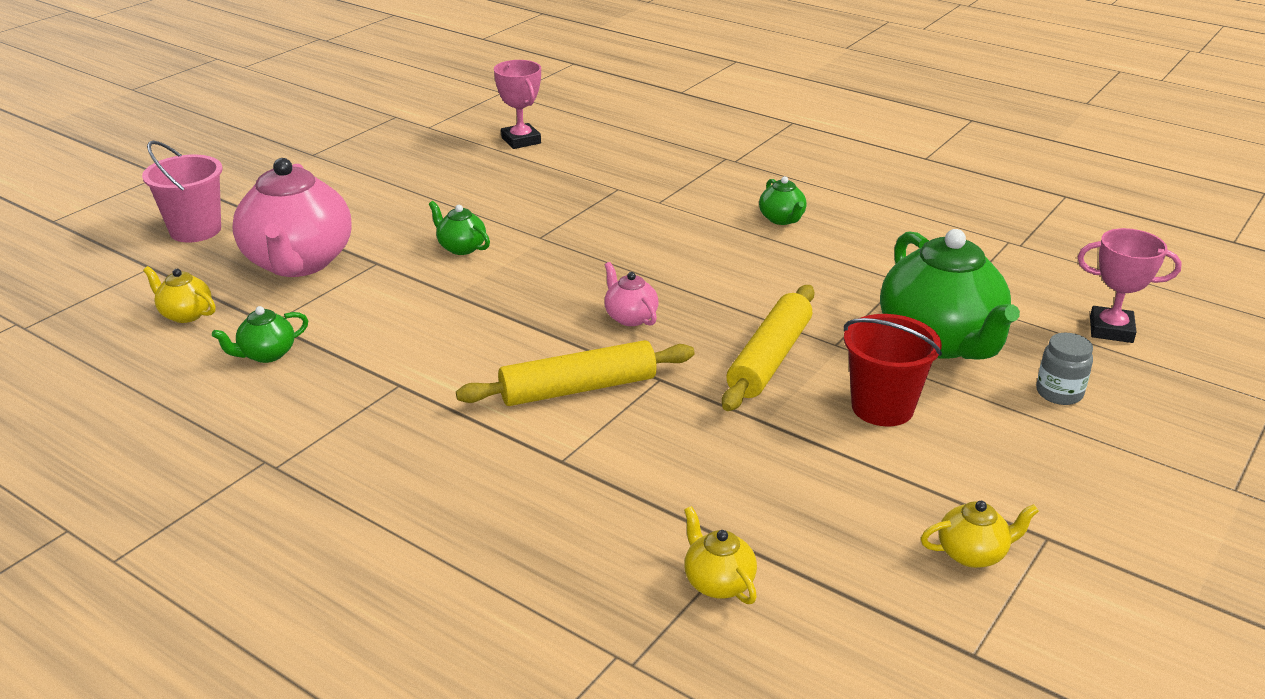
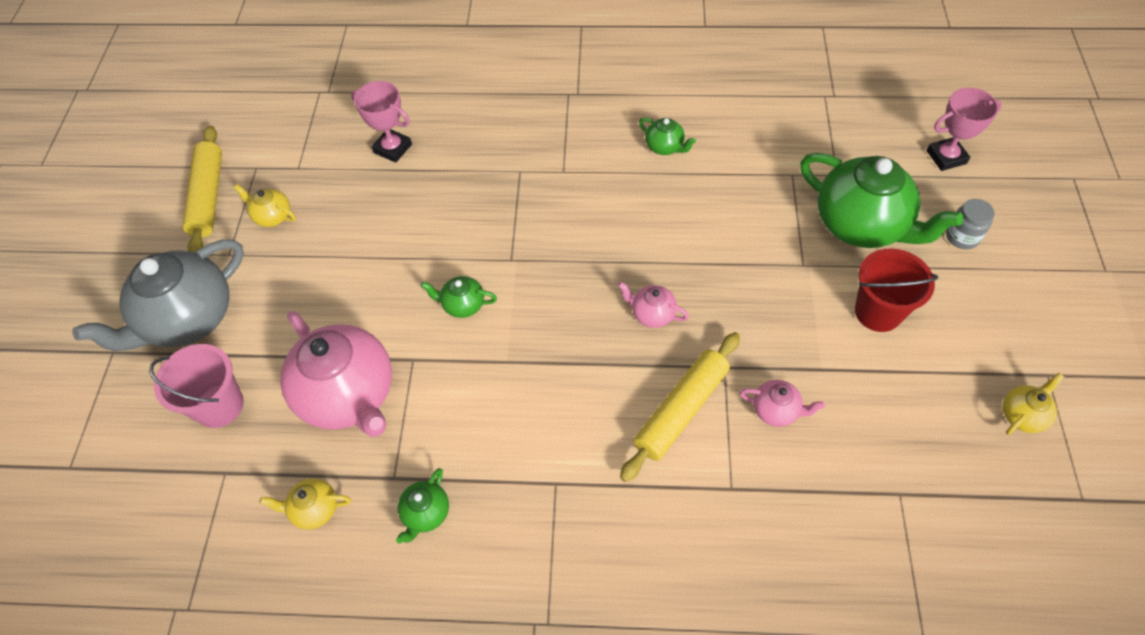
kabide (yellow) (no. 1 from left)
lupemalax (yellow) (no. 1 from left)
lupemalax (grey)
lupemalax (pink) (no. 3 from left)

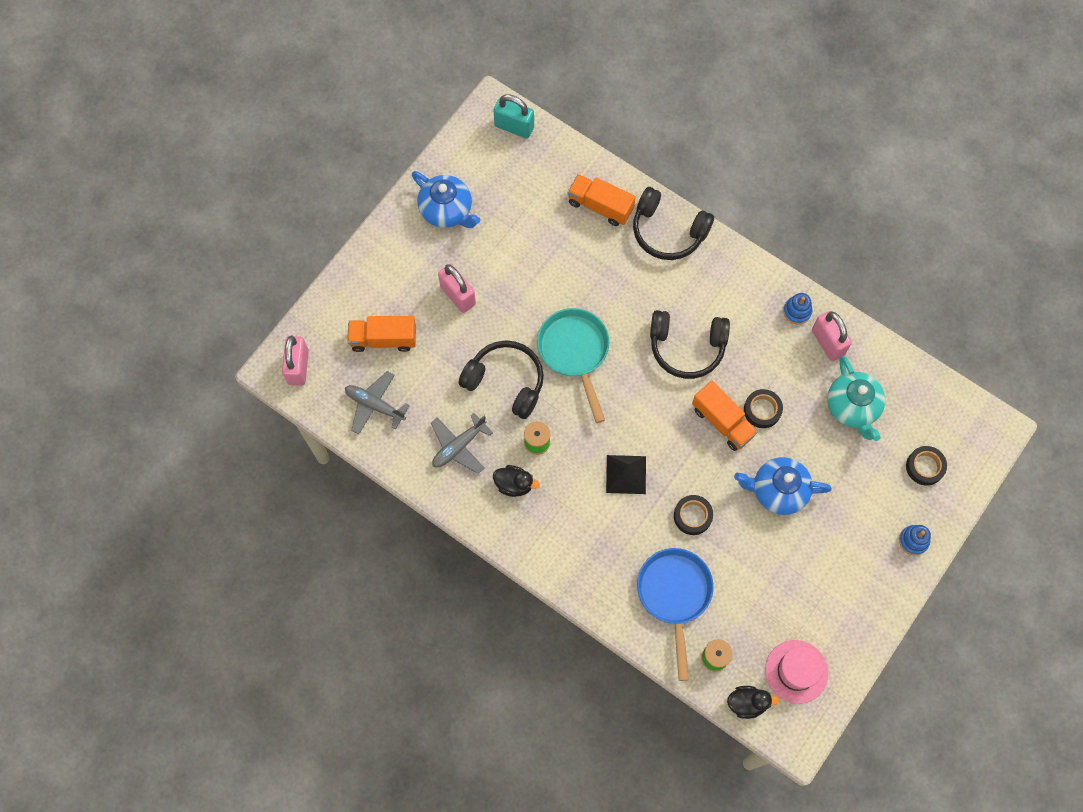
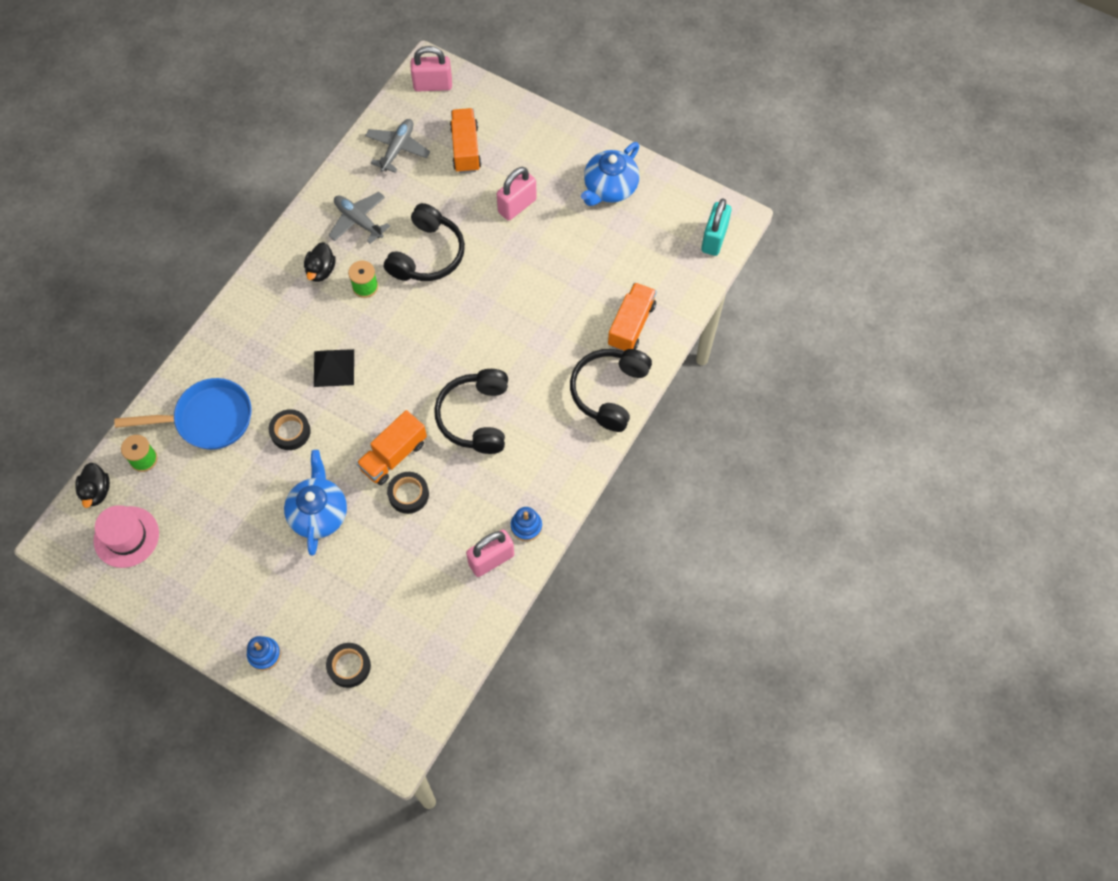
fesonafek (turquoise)
lupemalax (turquoise)

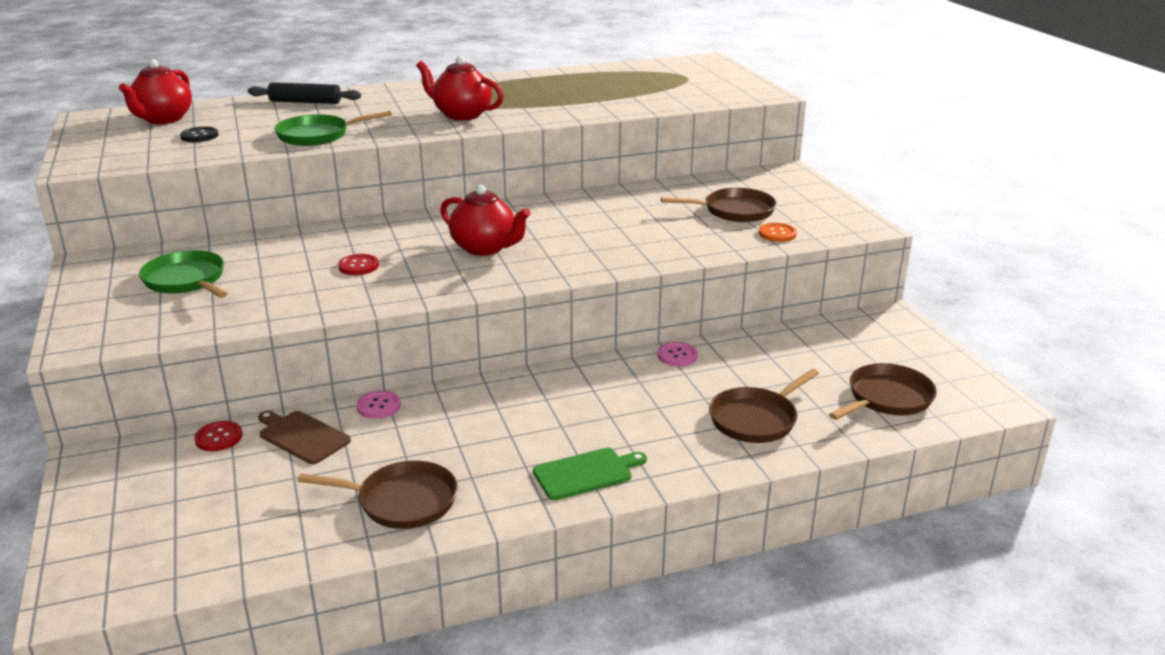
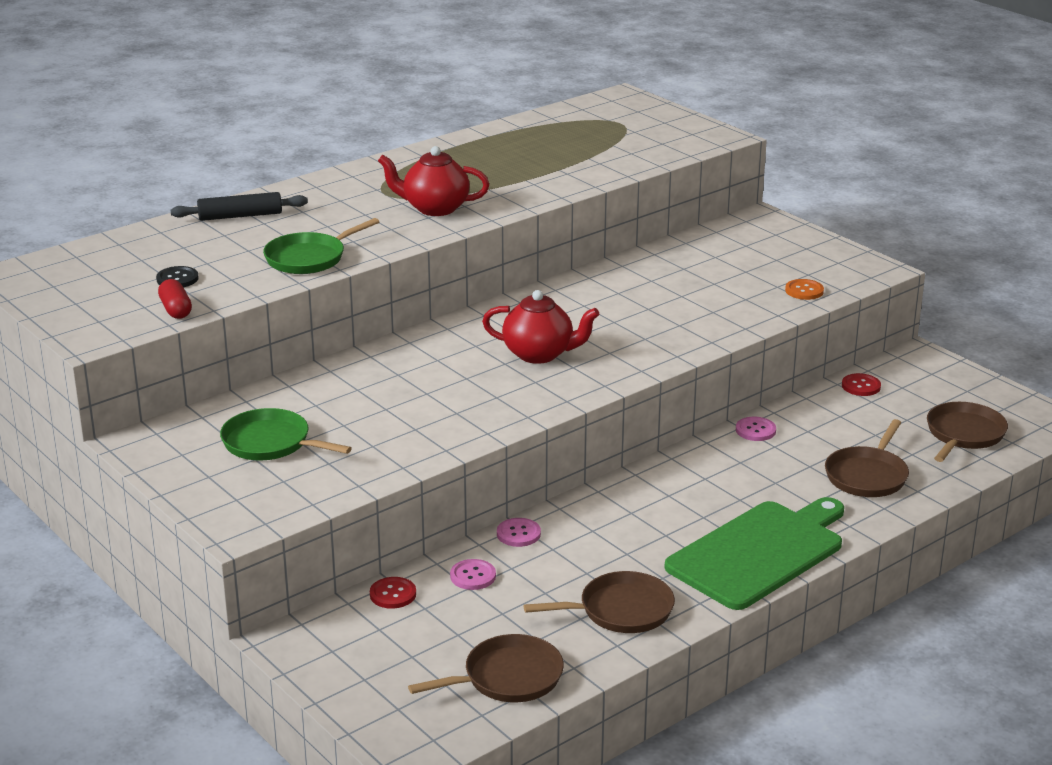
lupemalax (red) (no. 1 from left in the first image)
fesonafek (brown) (no. 1 from left)
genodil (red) (no. 2 from left)
genodil (pink) (no. 1 from left)
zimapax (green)
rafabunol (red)

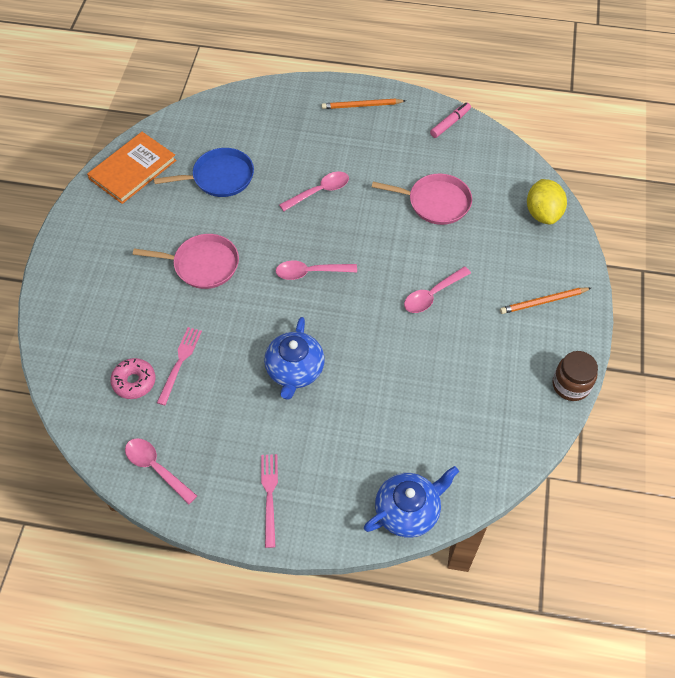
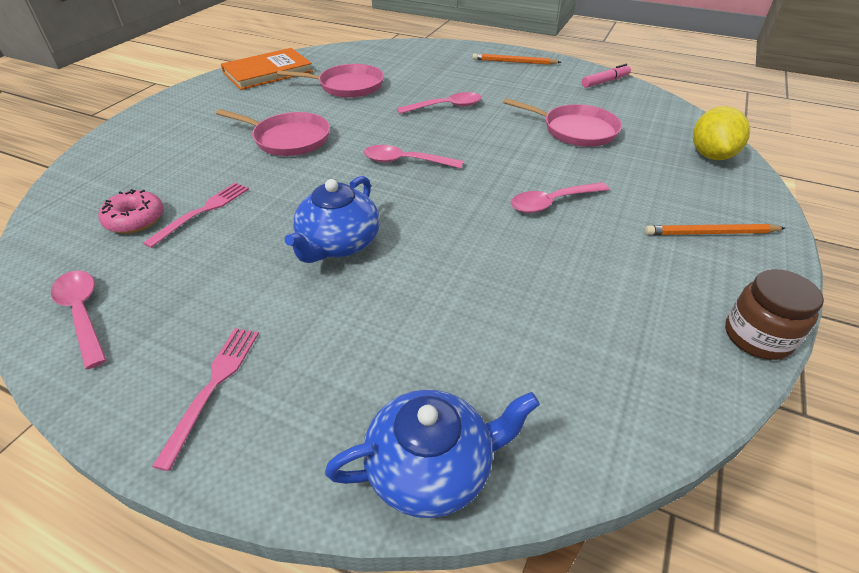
fesonafek (pink) (no. 2 from left)

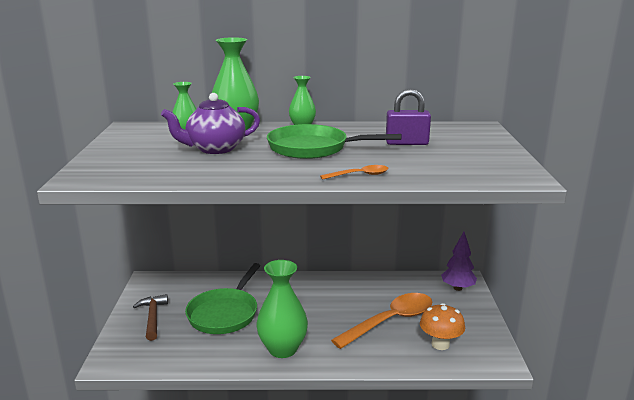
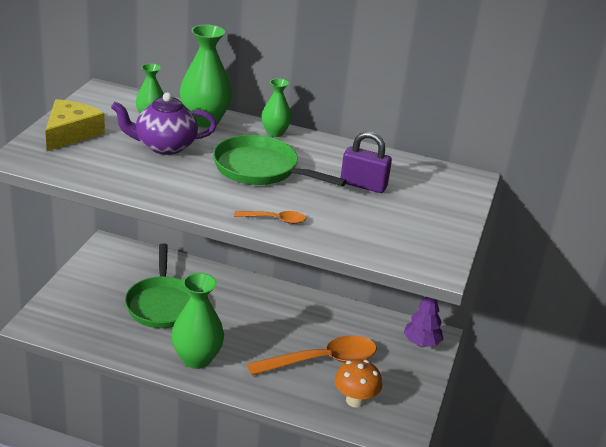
fesonafek (green) (no. 1 from left)
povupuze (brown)
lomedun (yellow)

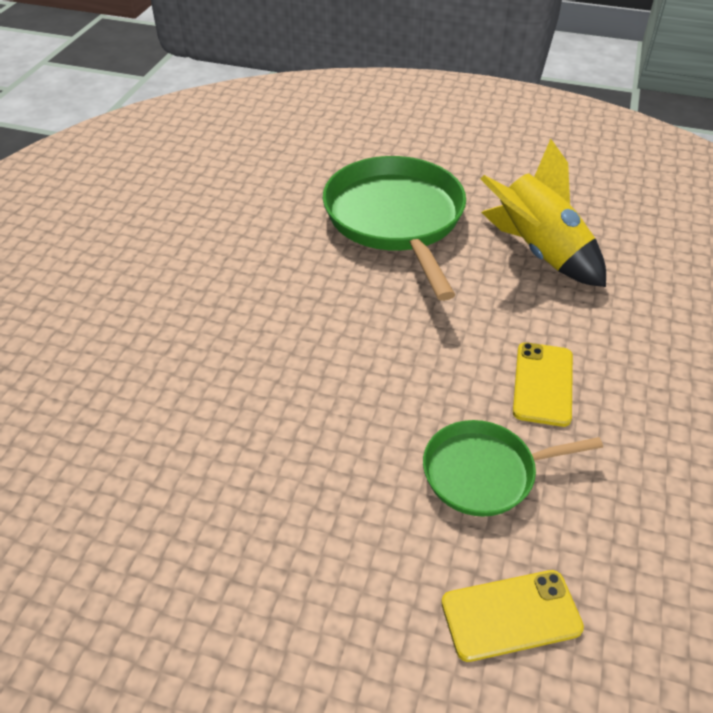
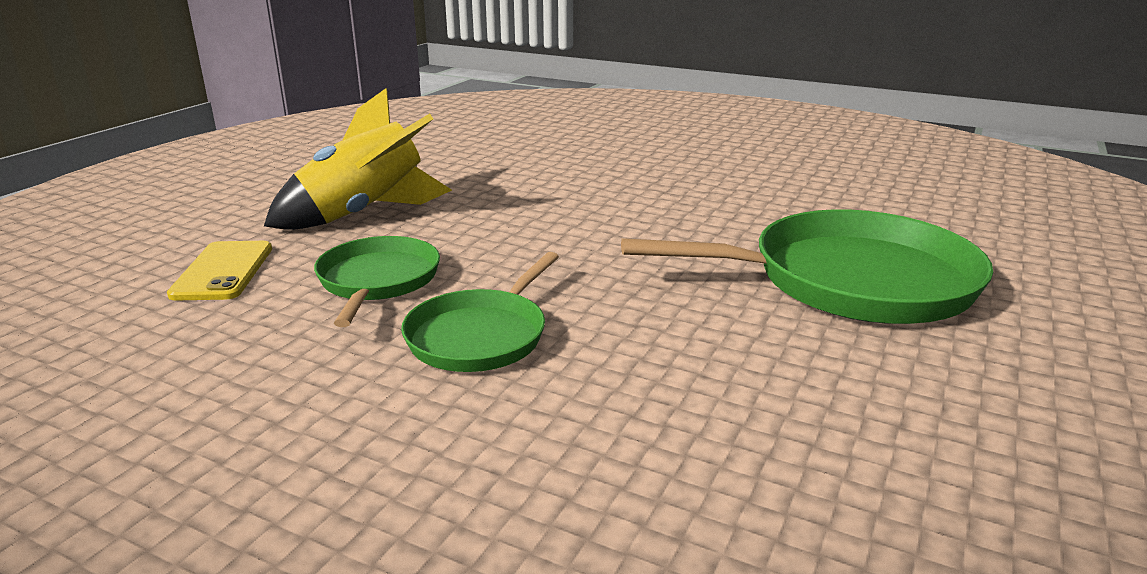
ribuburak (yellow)
fesonafek (green) (no. 2 from left)

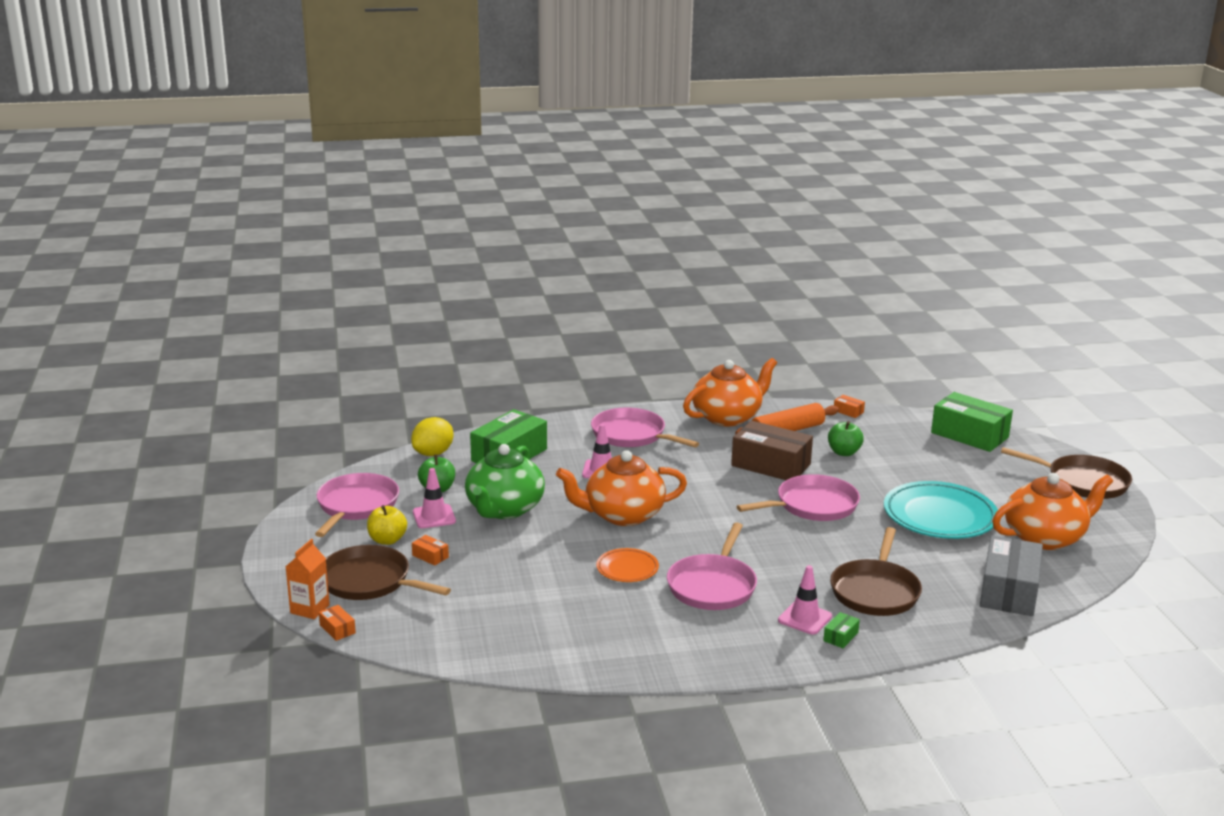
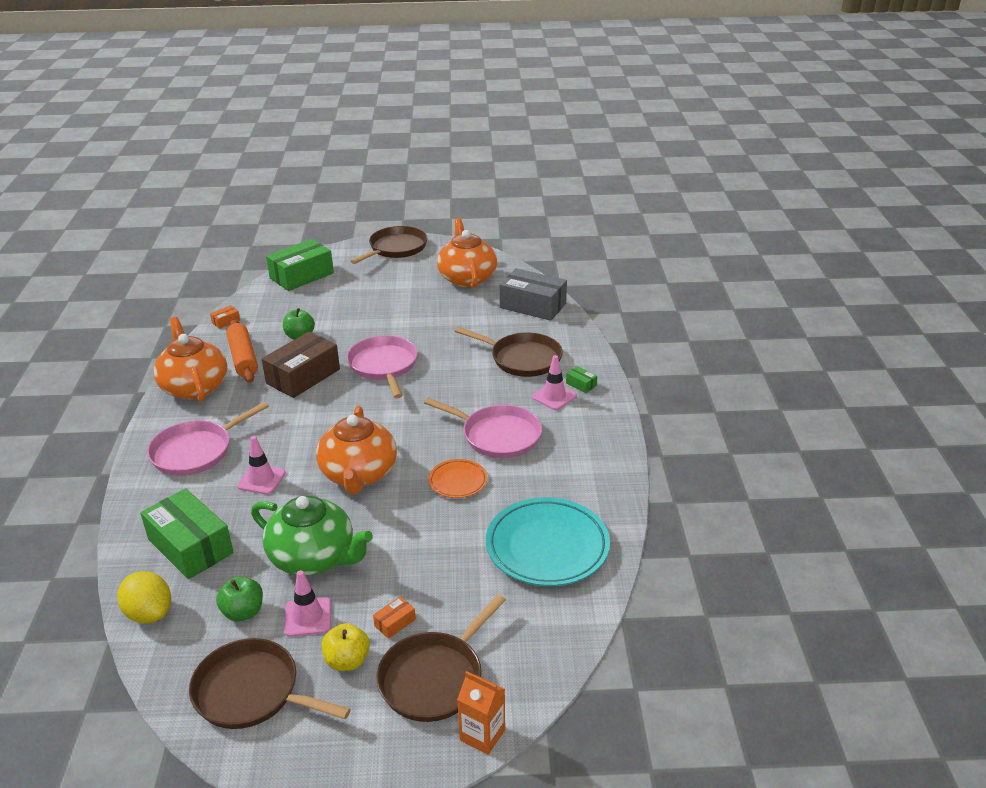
fesonafek (brown) (no. 1 from left)
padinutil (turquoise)
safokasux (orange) (no. 1 from left in the first image)

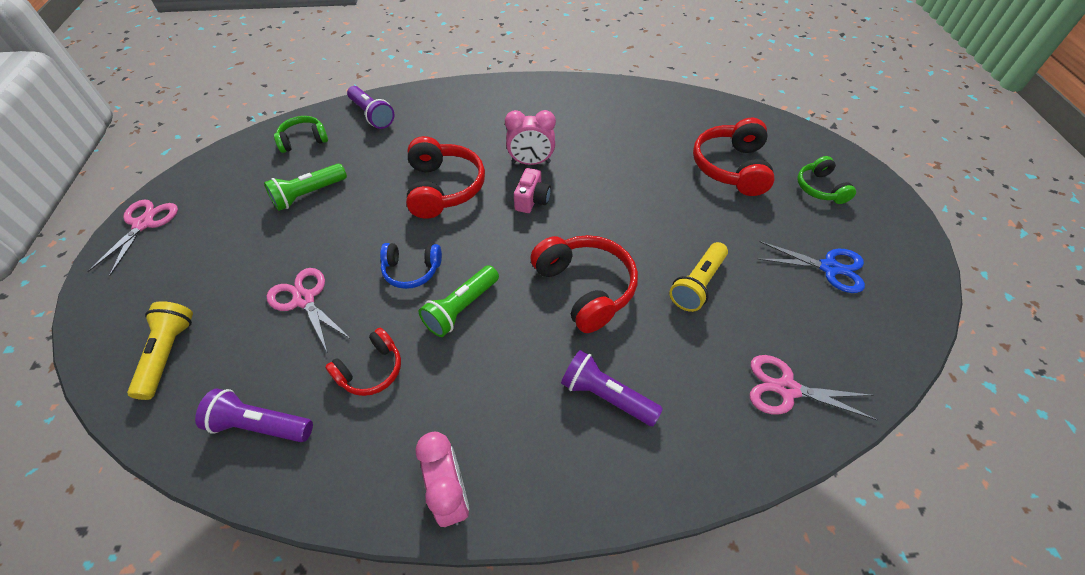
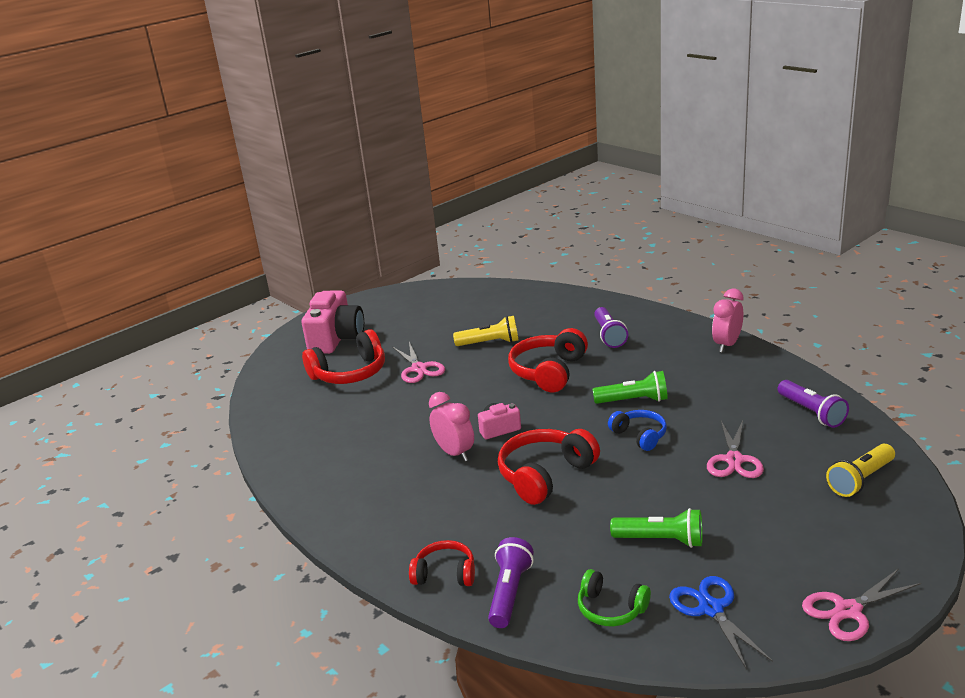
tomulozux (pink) (no. 1 from left)
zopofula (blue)
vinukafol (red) (no. 2 from left)
zopofula (pink) (no. 1 from left)

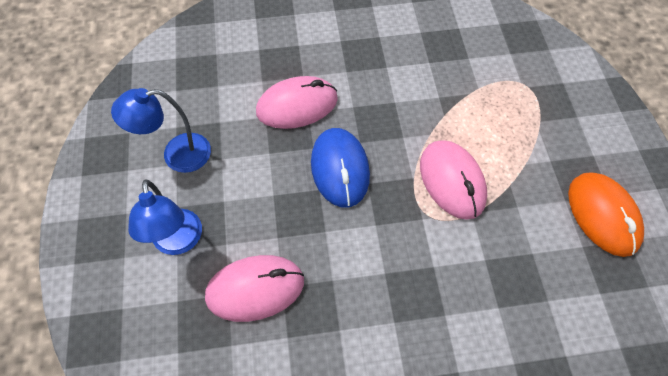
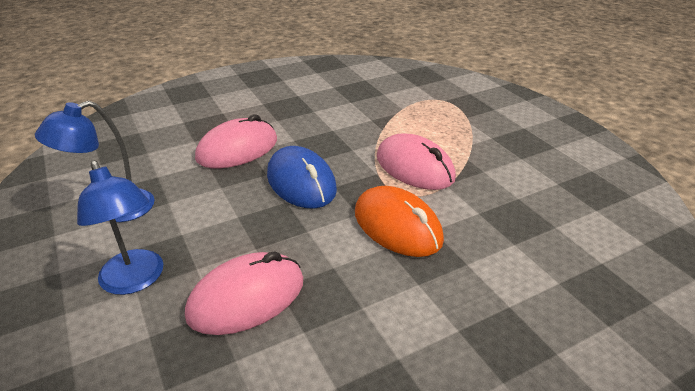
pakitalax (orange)

